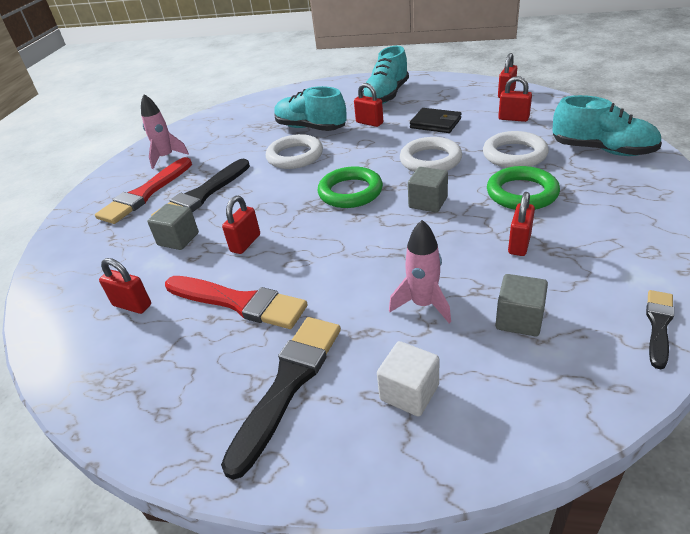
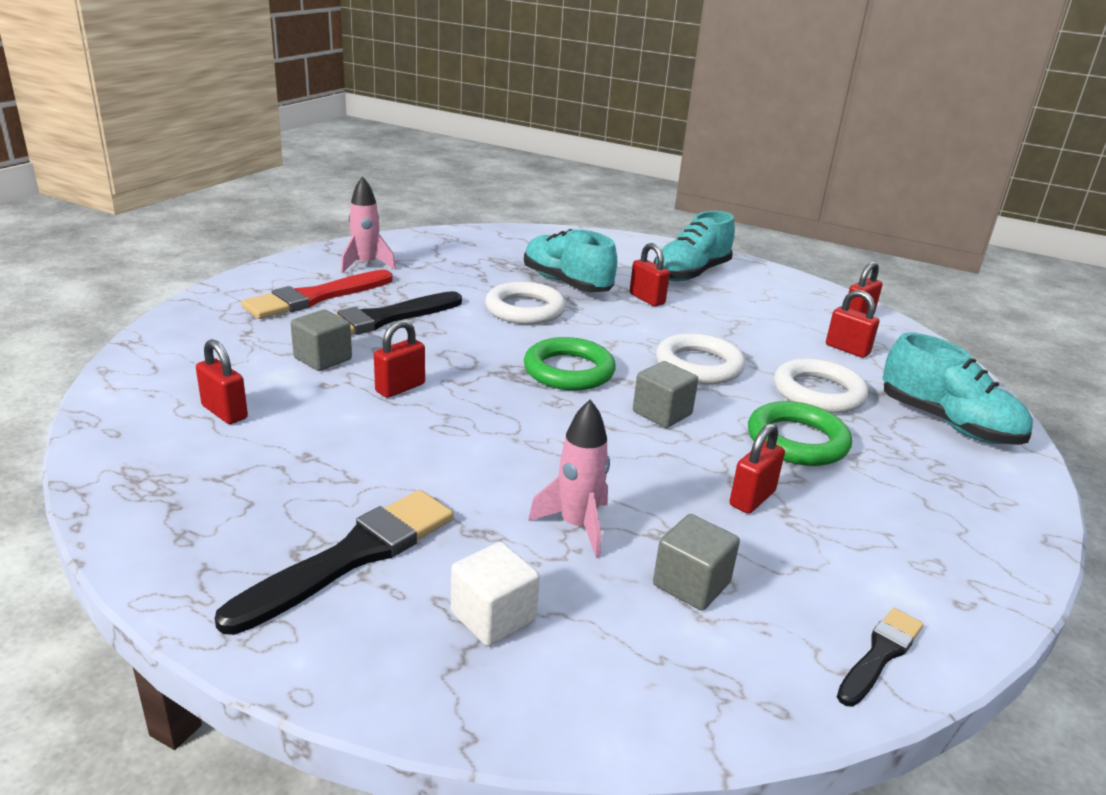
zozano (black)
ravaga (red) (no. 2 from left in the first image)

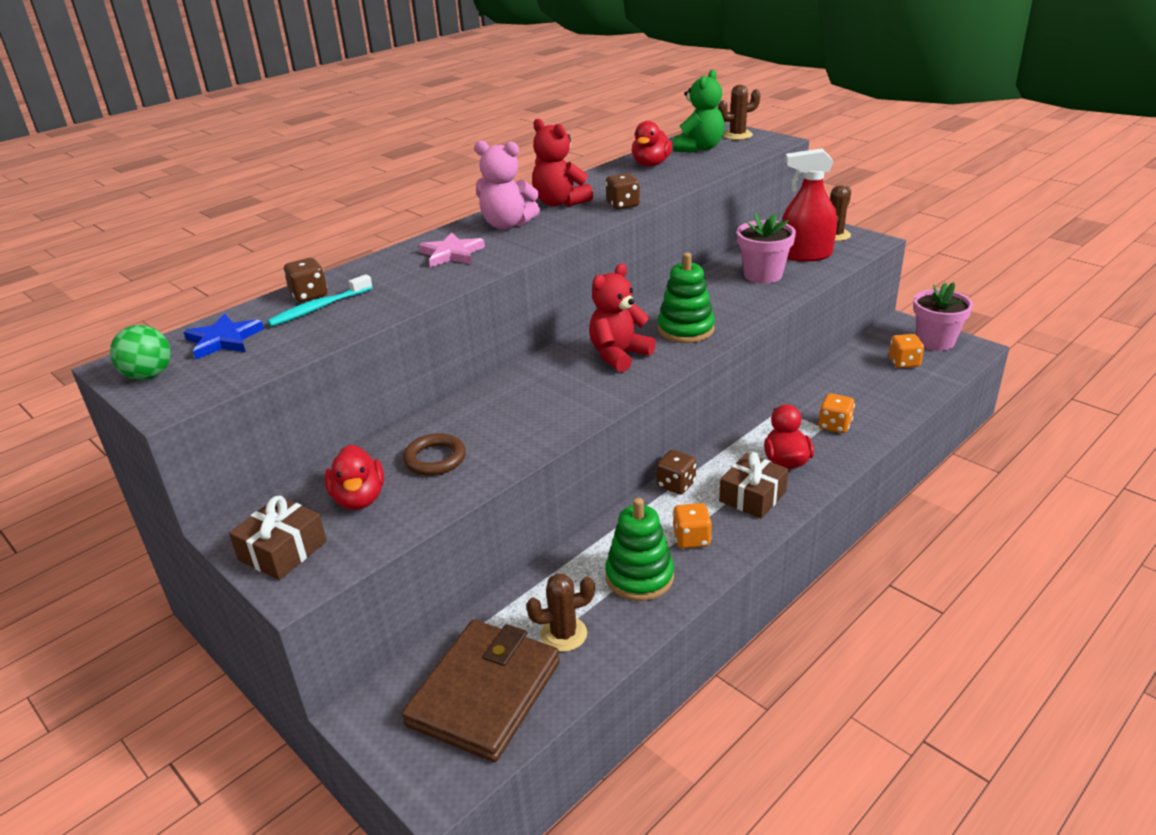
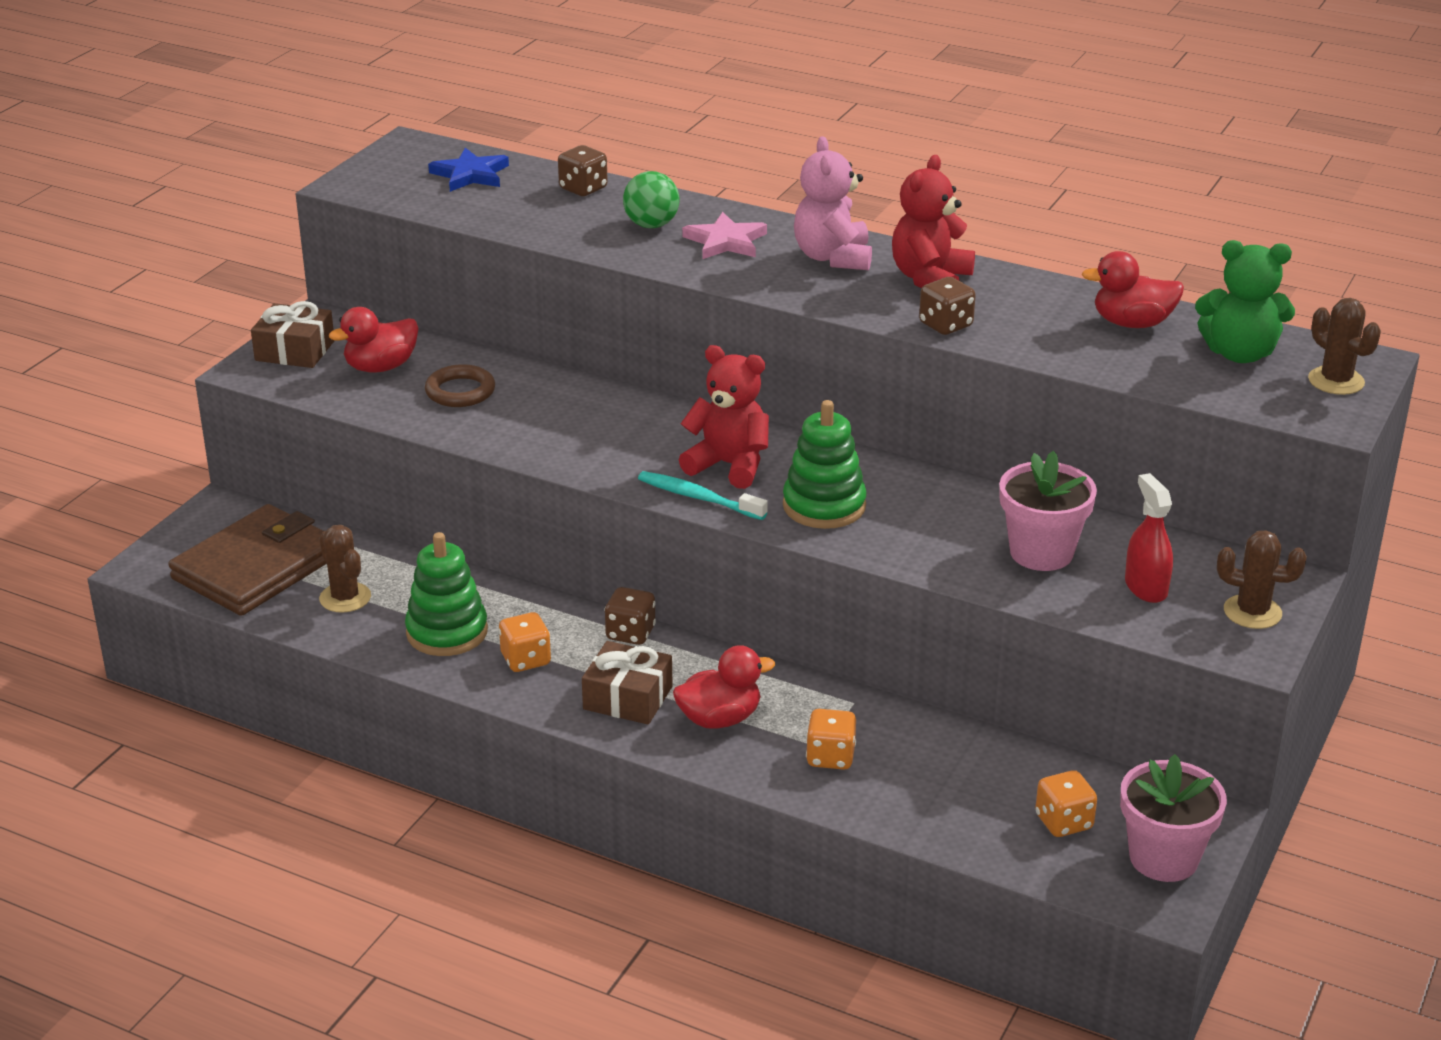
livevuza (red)
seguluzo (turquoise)
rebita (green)
zozano (brown)

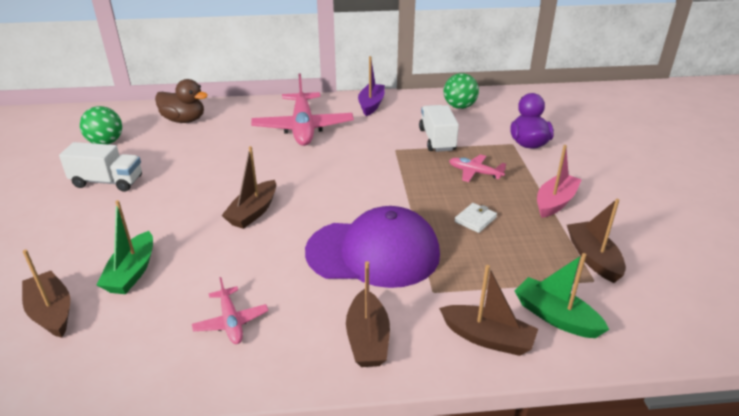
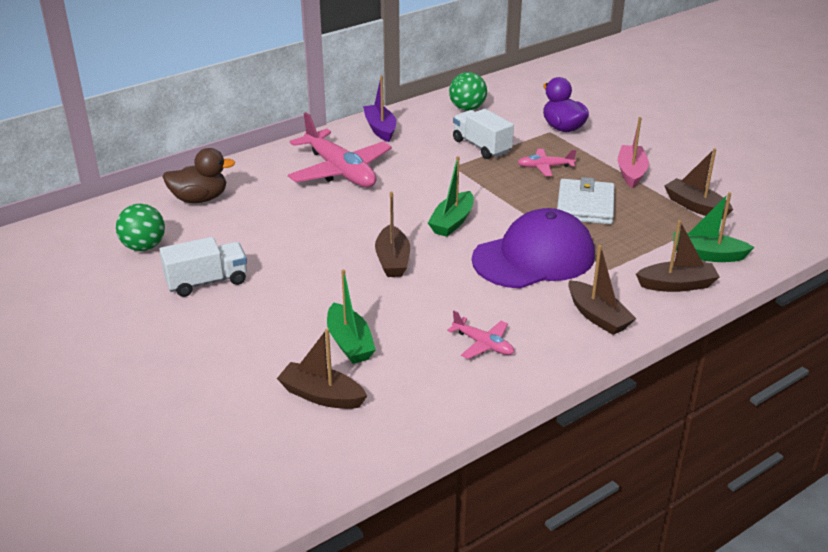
zozano (white)
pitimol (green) (no. 2 from left)

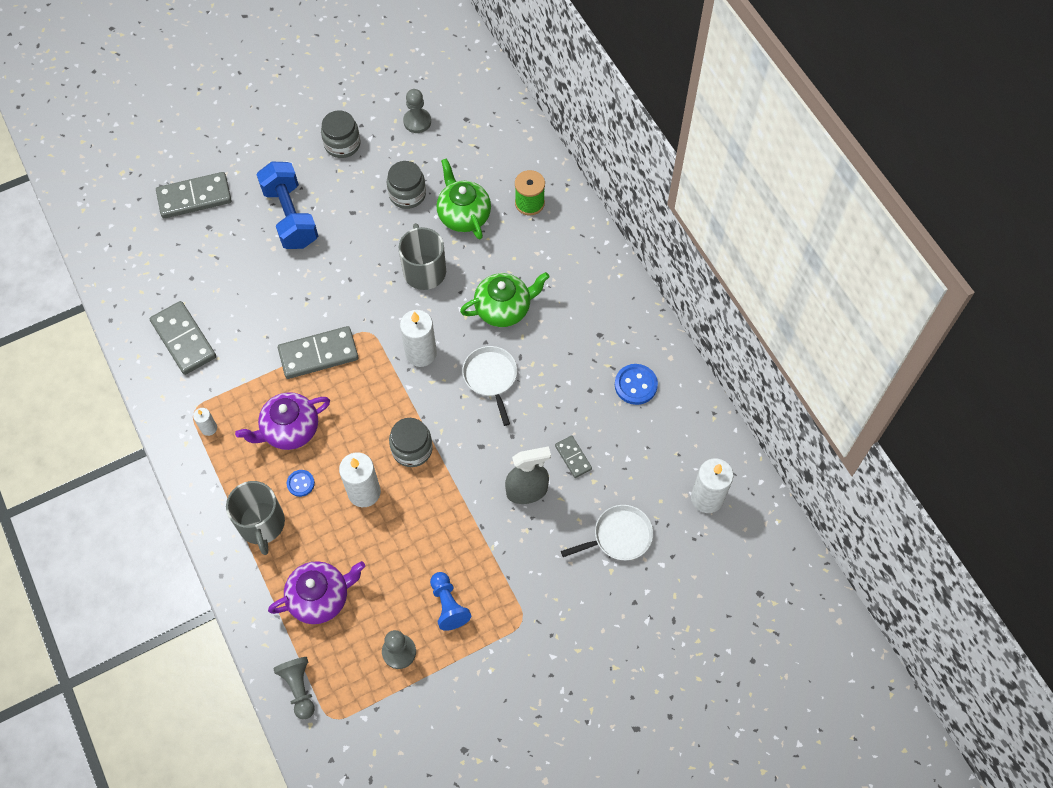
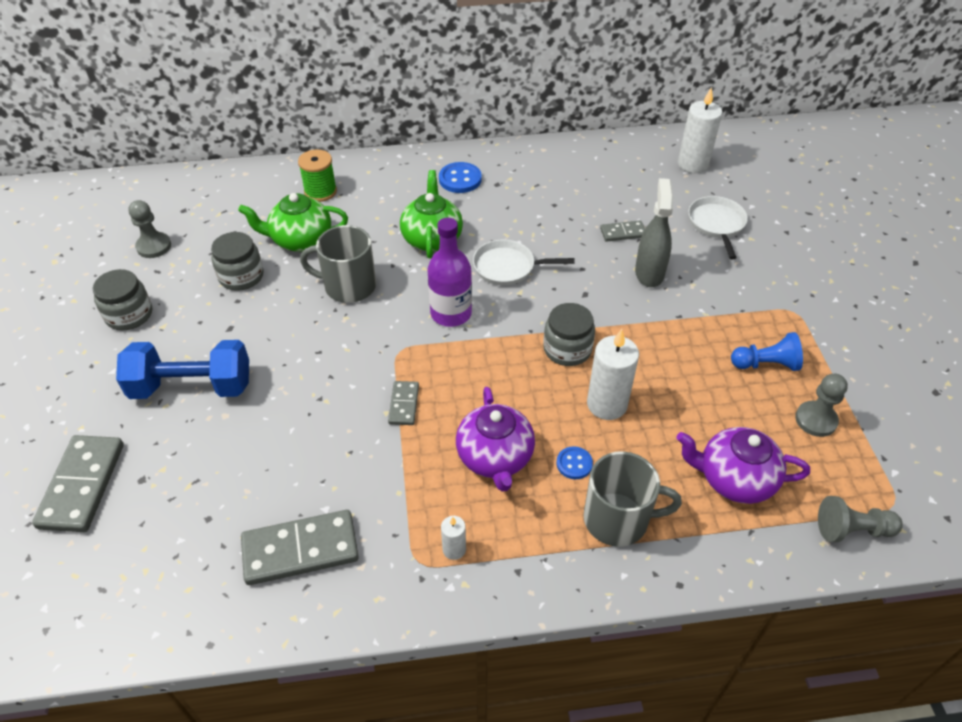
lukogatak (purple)
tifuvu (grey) (no. 3 from left)
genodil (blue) (no. 1 from left)
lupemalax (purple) (no. 2 from left)

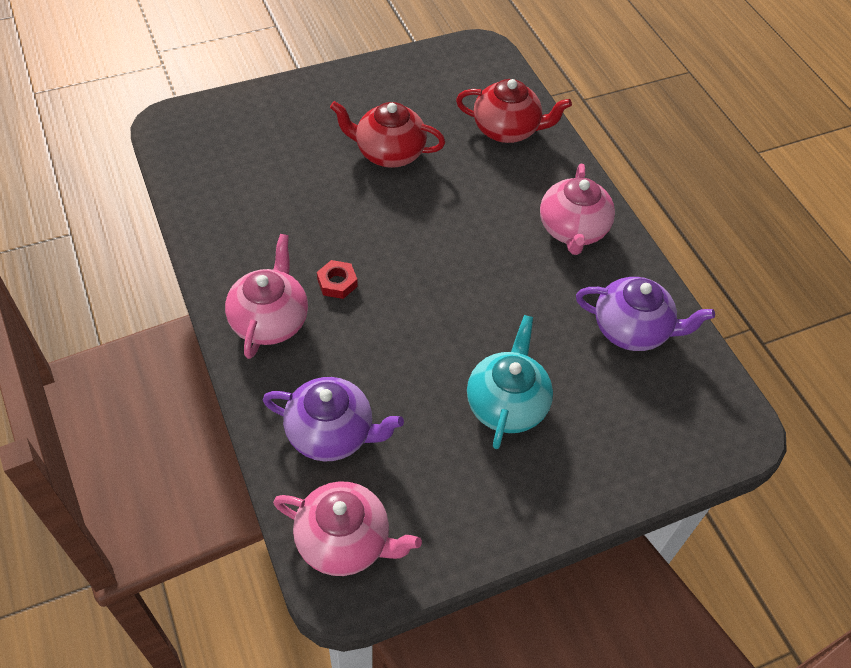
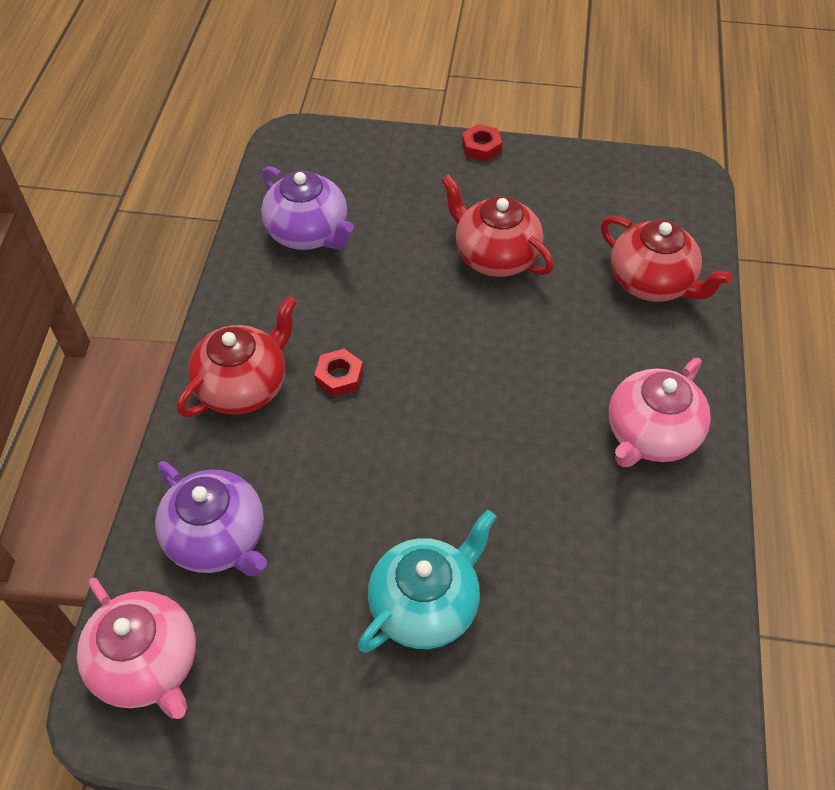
lupemalax (red) (no. 1 from left)
lupemalax (purple) (no. 2 from left)
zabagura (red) (no. 2 from left)

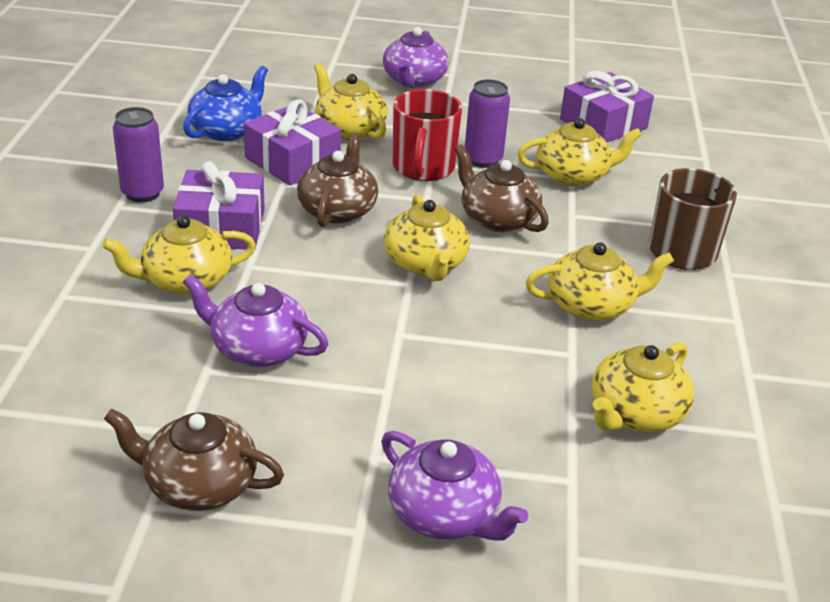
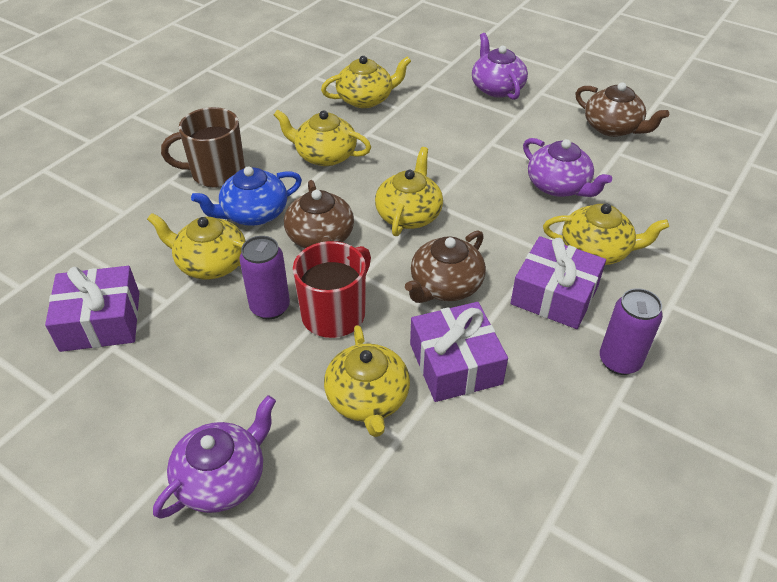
lupemalax (blue)

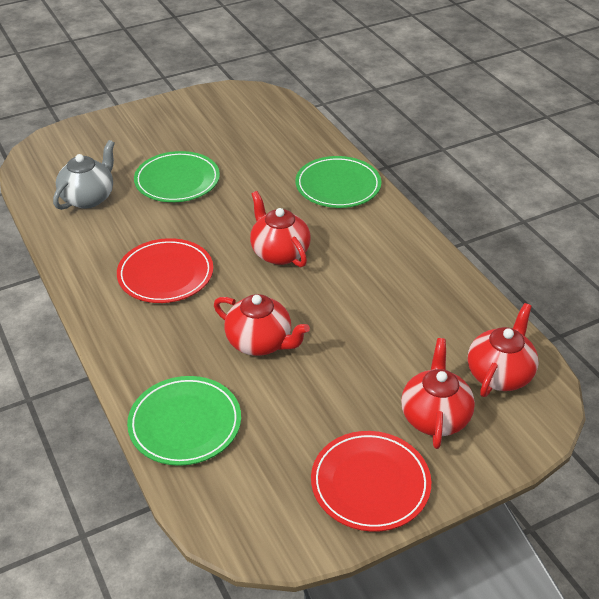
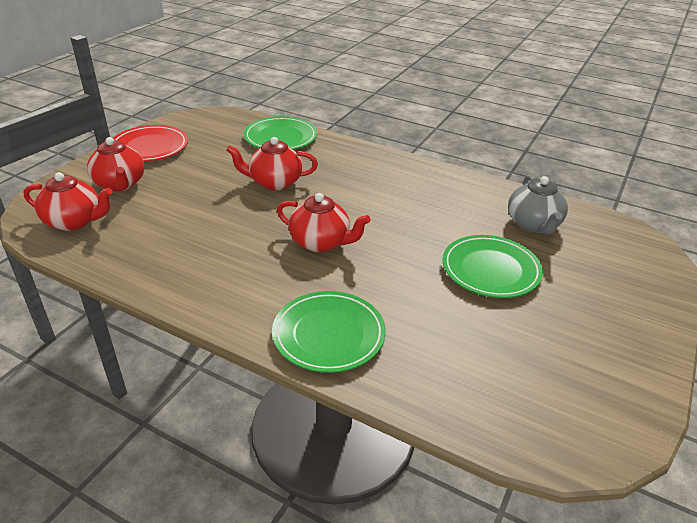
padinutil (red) (no. 1 from left in the first image)
lupemalax (red) (no. 1 from left)

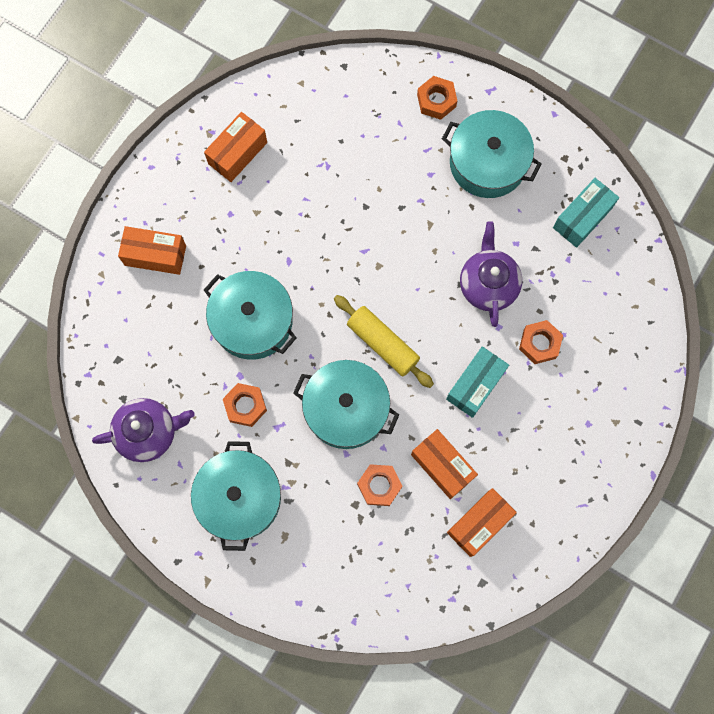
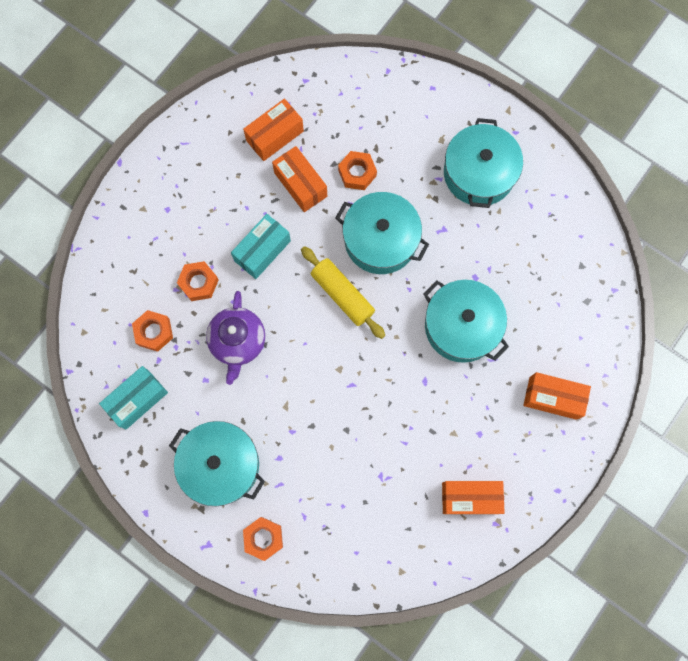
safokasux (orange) (no. 3 from left)
zabagura (orange) (no. 1 from left)
lupemalax (purple) (no. 1 from left in the first image)

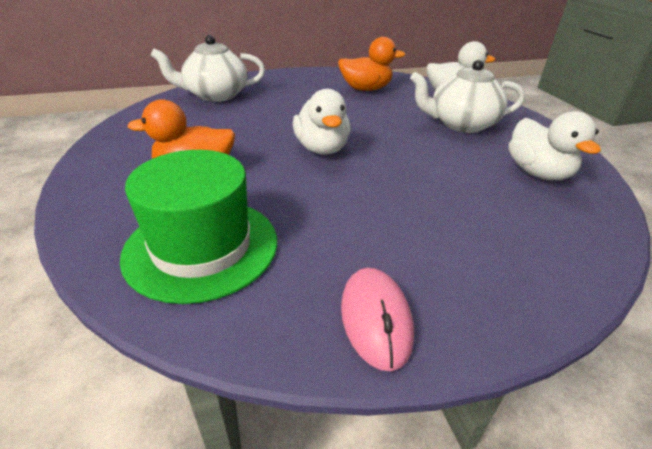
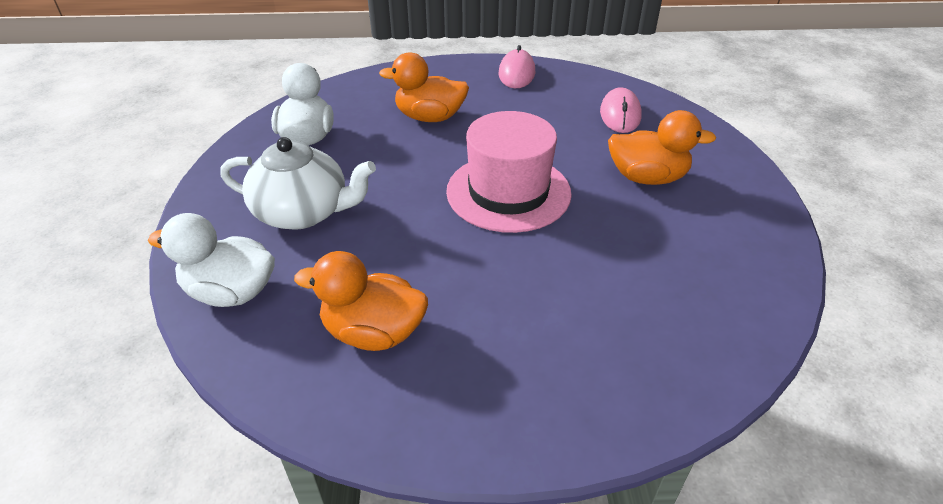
lupemalax (white) (no. 1 from left in the first image)
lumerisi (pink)
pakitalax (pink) (no. 2 from left)
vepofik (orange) (no. 2 from left)

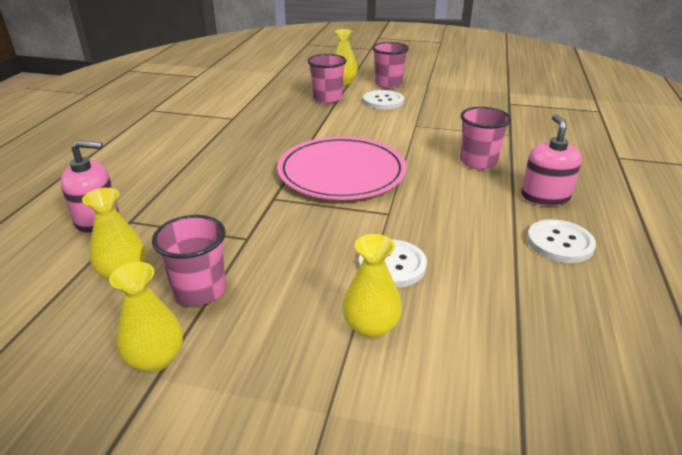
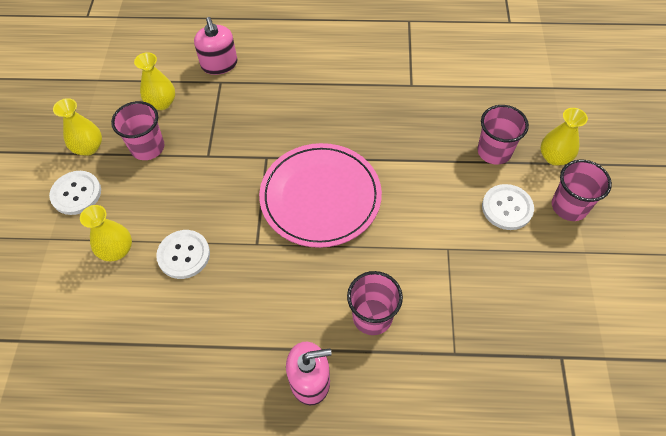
genodil (white) (no. 1 from left)

